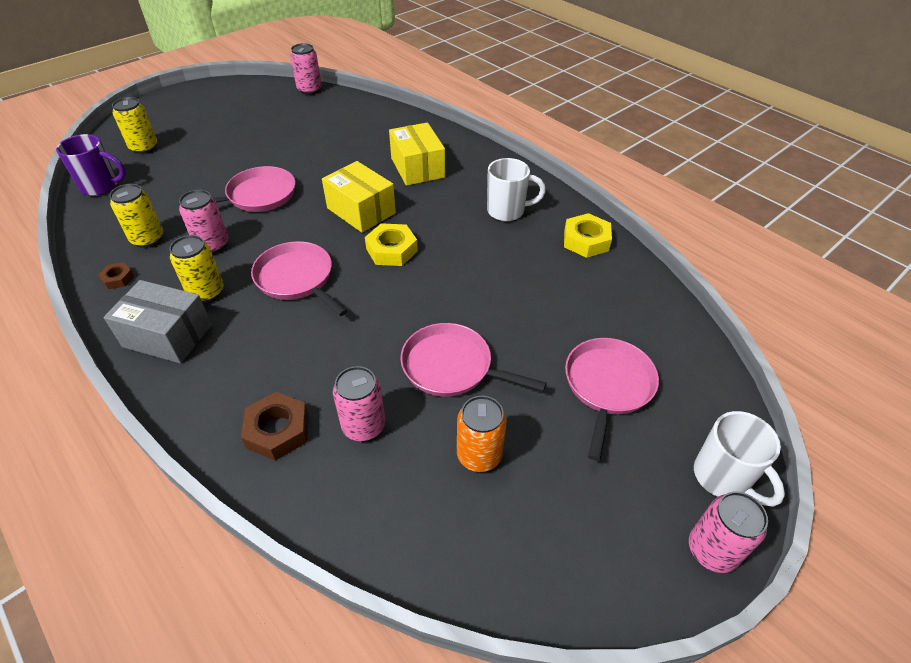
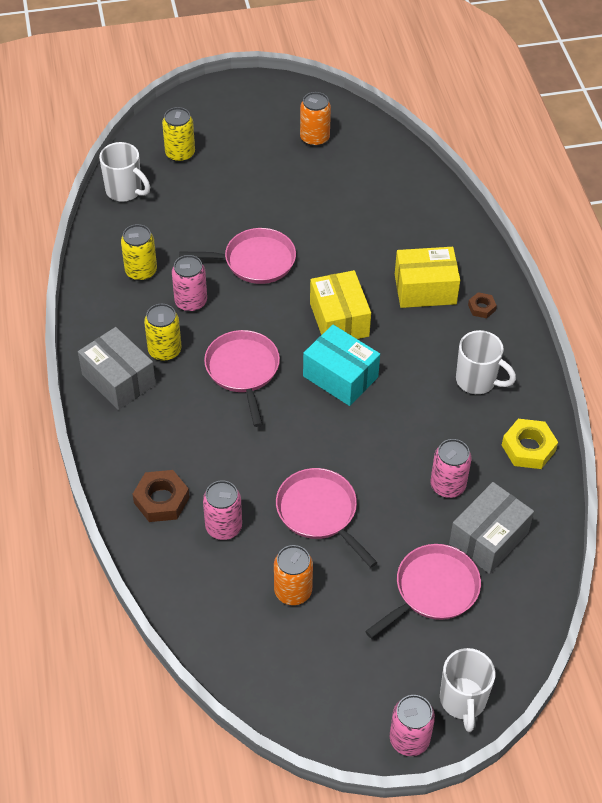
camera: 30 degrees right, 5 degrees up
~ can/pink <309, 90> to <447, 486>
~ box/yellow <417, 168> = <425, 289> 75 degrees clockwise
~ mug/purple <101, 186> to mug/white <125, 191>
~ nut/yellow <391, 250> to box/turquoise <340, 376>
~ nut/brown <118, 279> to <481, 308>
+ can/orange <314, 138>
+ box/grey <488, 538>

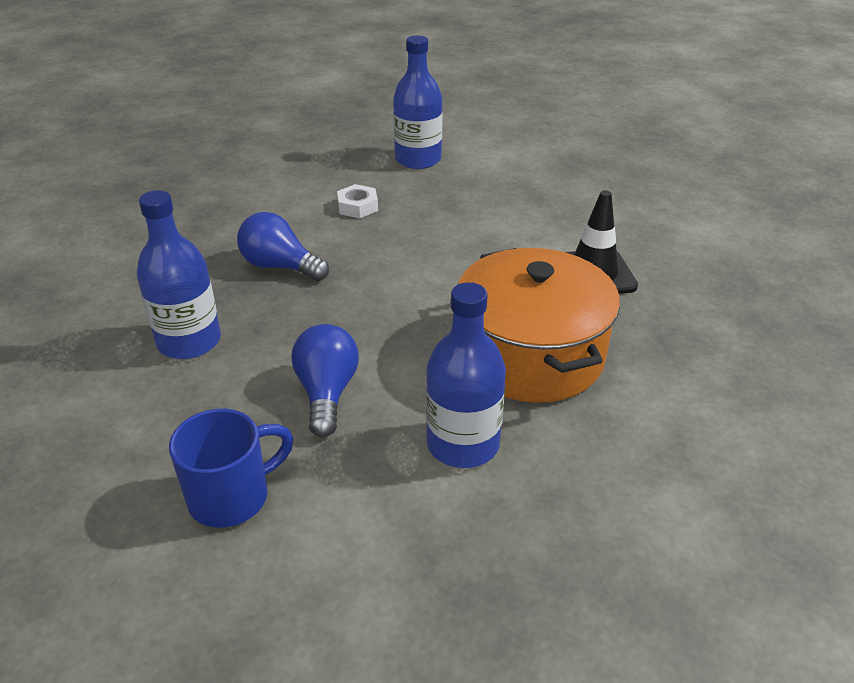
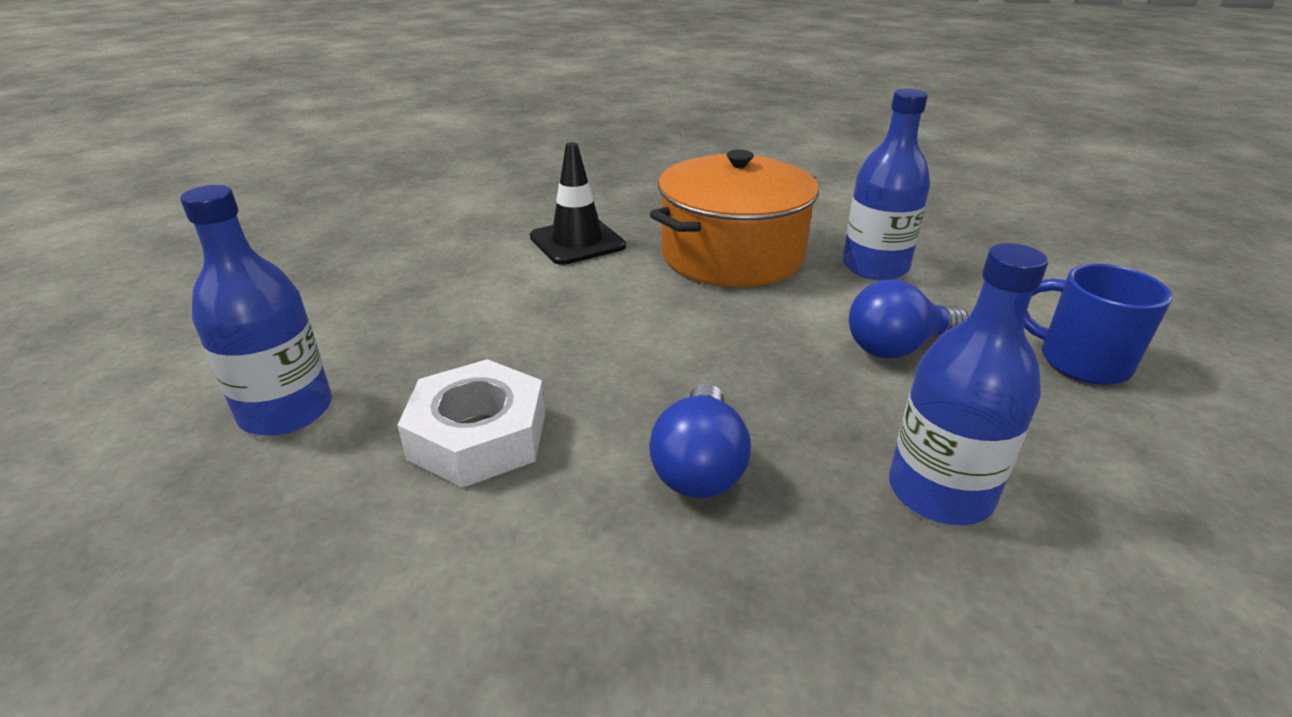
camera: 110 degrees left, 5 degrees down
~ nut/white <357, 207> = <478, 436> x1.78

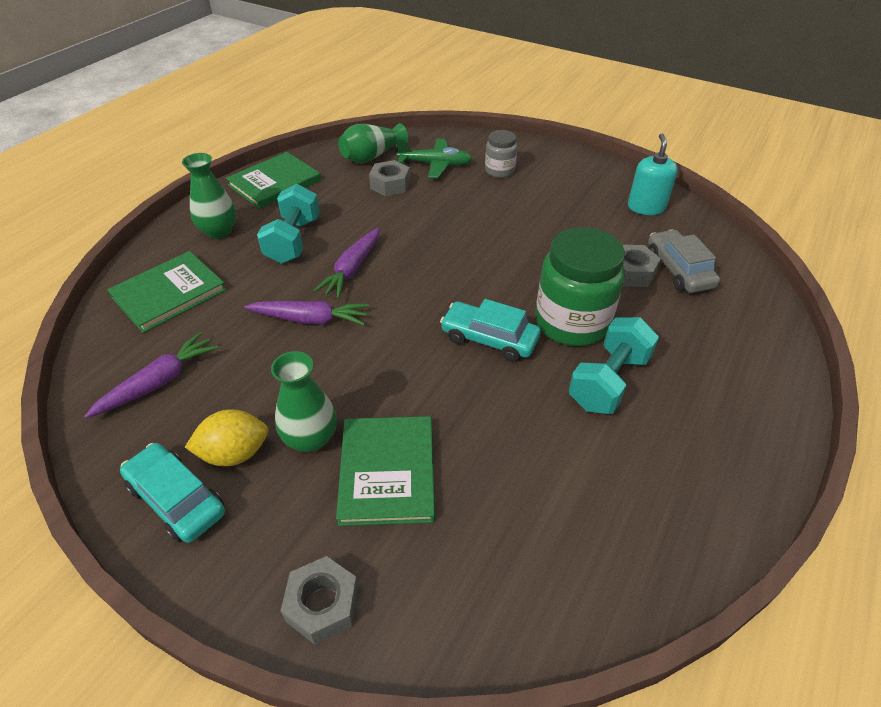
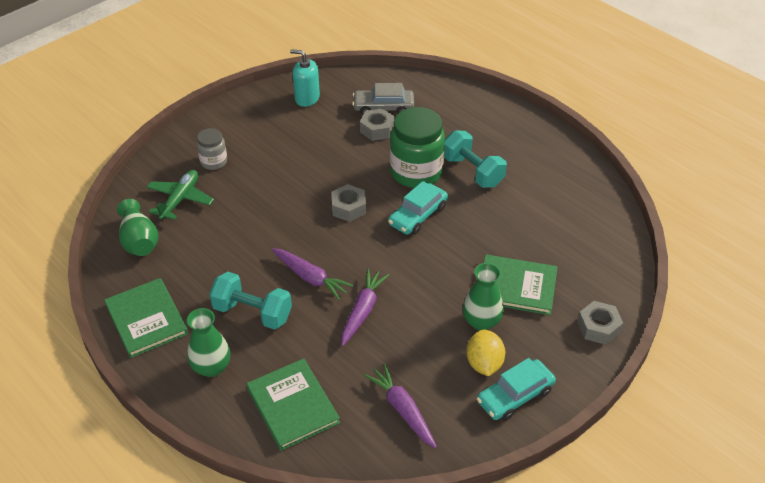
camera: 75 degrees left, 0 degrees up
~ nut/grey <390, 185> to <348, 208>

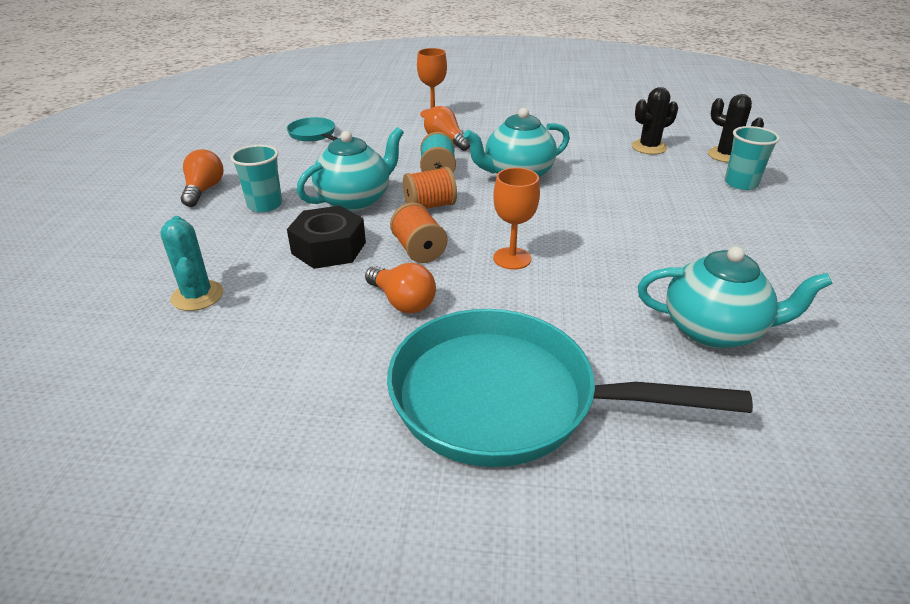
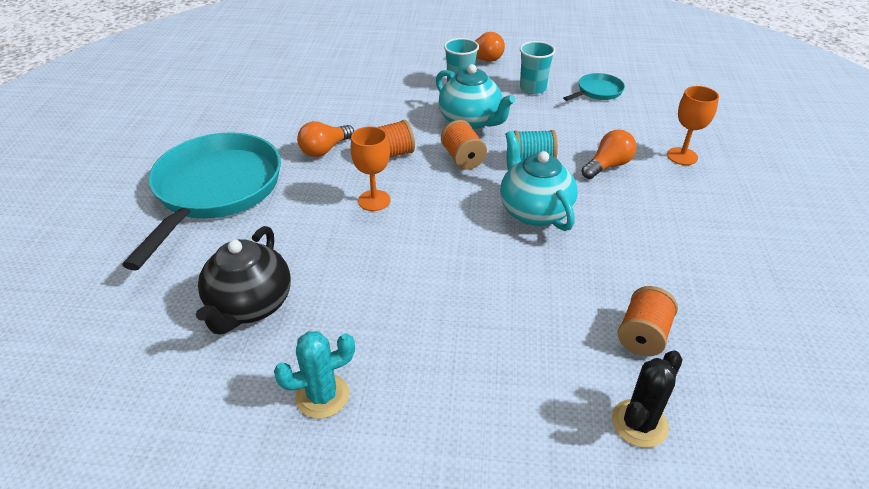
camera: 90 degrees right, 5 degrees up
~ cactus/black <649, 147> to spool/orange <642, 335>
~ cup/turquoise <741, 183> to <532, 88>
- nut/black <329, 248>
~ cactus/turquoise <197, 296> to <322, 396>
~ teapot/turquoise <714, 330> to teapot/black <250, 306>

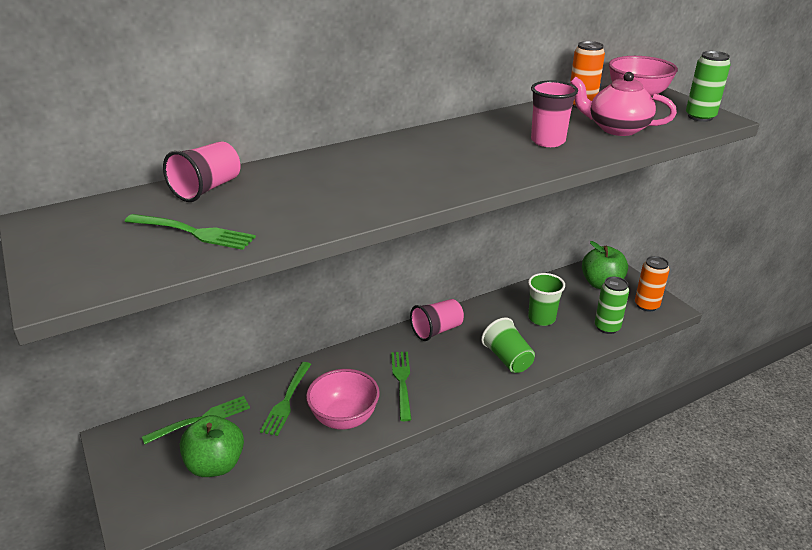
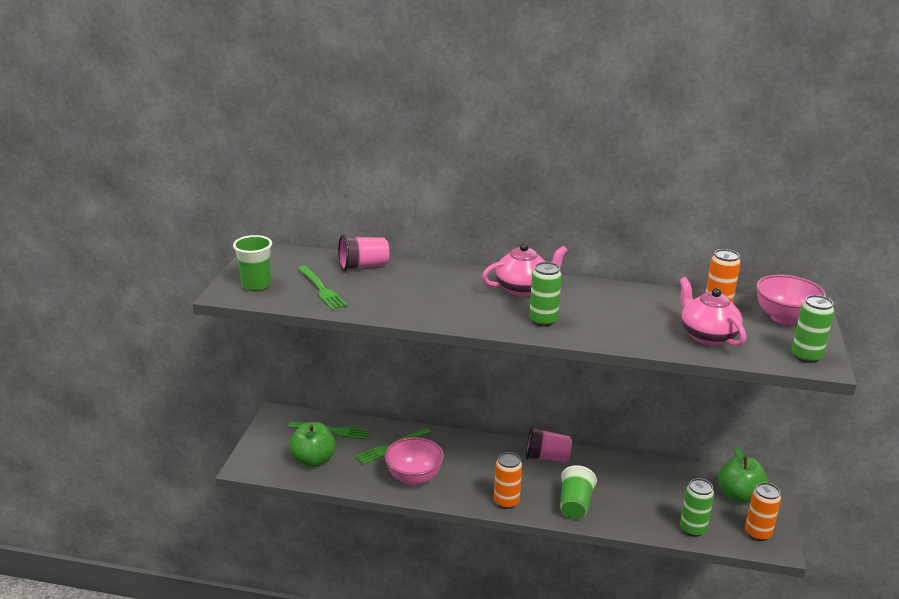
camera: 40 degrees right, 5 degrees down
- cup/pink <548, 141>
~ cup/green <541, 318> to <256, 285>
- fork/green <402, 382>
+ teapot/pink <523, 288>
+ can/green <543, 320>
+ can/orange <506, 502>

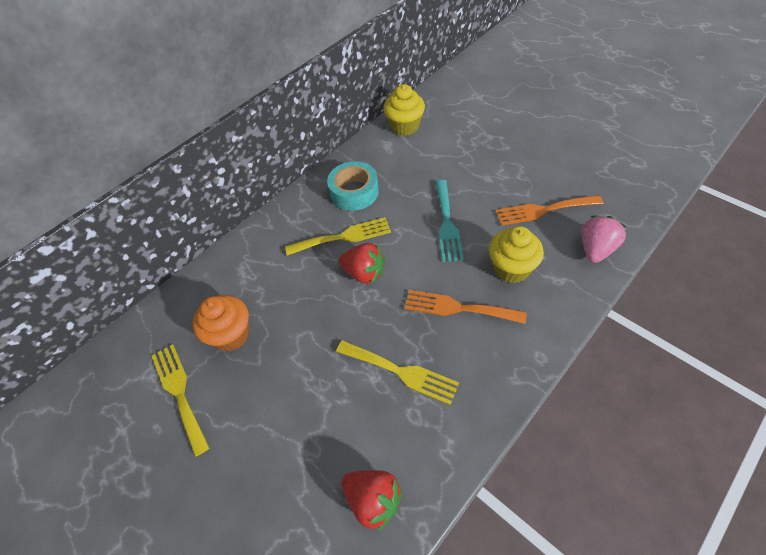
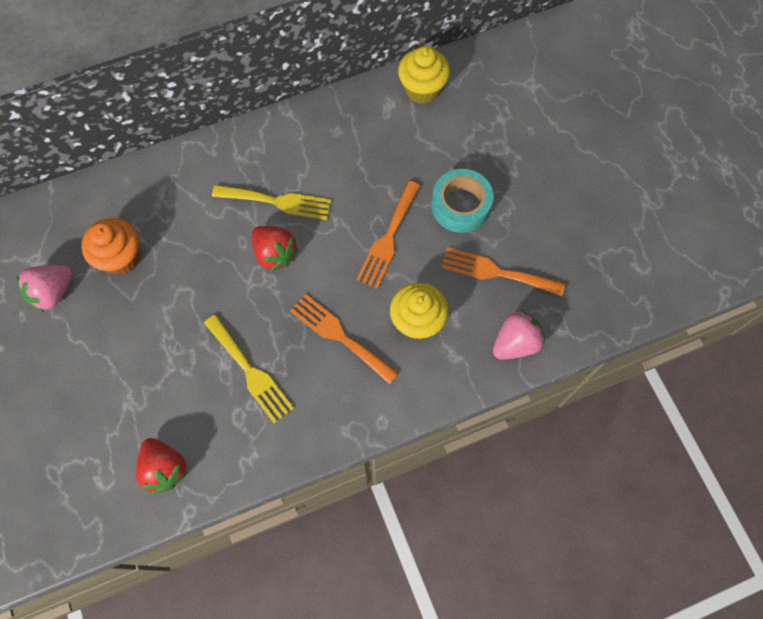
camera: 20 degrees right, 15 degrees up
~ tape/turquoise <354, 192> to <460, 206>
~ fork/turquoise <447, 224> to fork/orange <388, 238>
~ fork/yellow <179, 393> to strawberry/pink <53, 292>

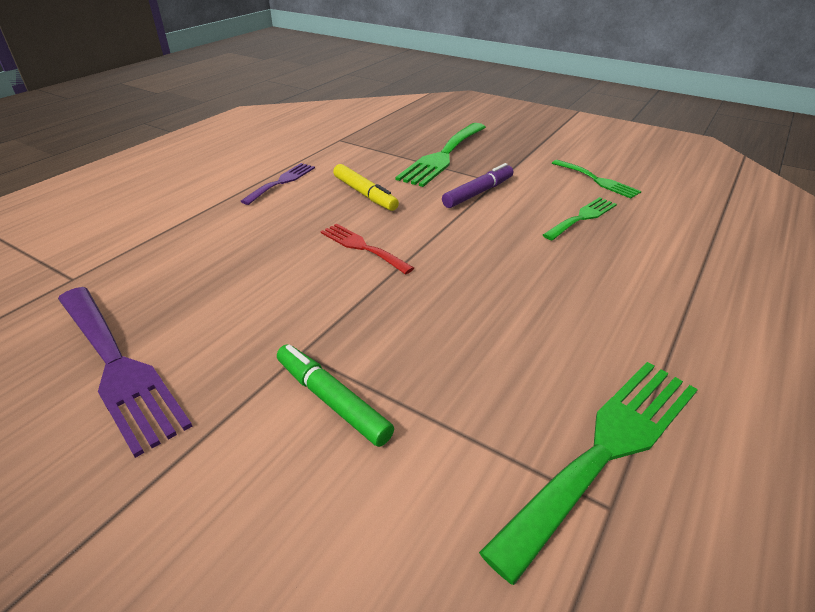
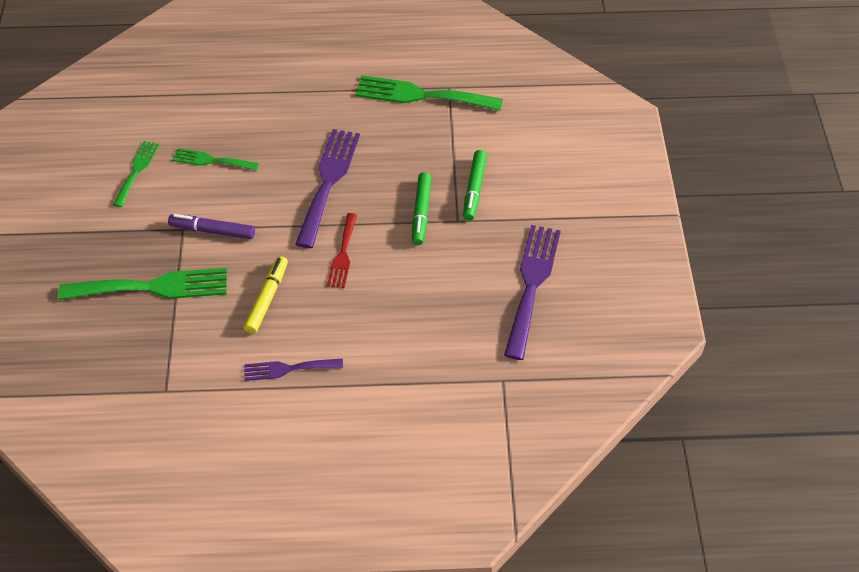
camera: 125 degrees left, 15 degrees up
+ fork/purple <328, 182>
+ marker/green <421, 213>

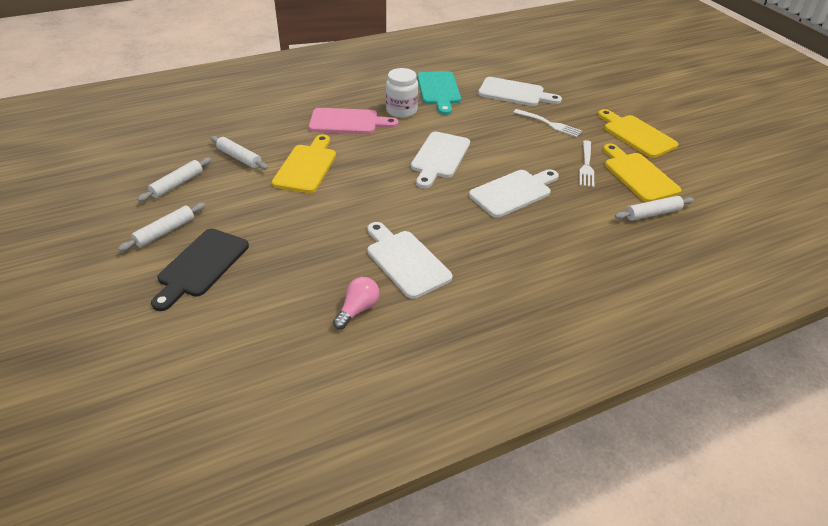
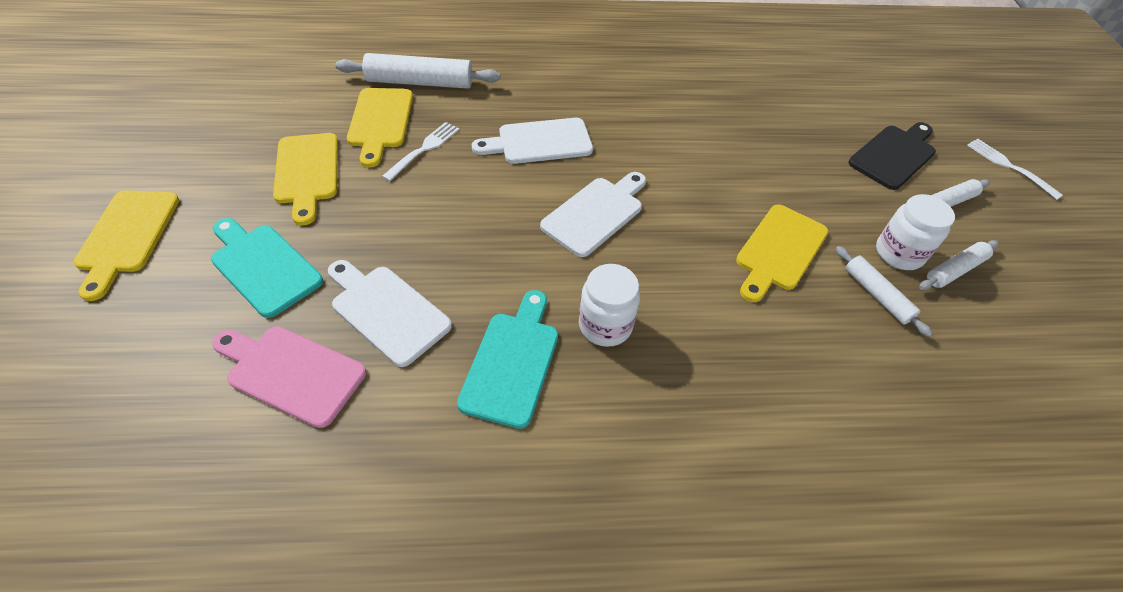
camera: 160 degrees left, 10 degrees up
~ cutting board/pink <348, 122> to <291, 372>
~ fork/white <548, 124> to <1010, 167>
~ rolling pin/white <652, 213> = <420, 82> x1.69
- cutting board/white <405, 261>
- light bulb/pink <358, 309>
+ cutting board/yellow <126, 236>
+ jar/white <899, 253>
+ cutting board/turquoise <263, 266>

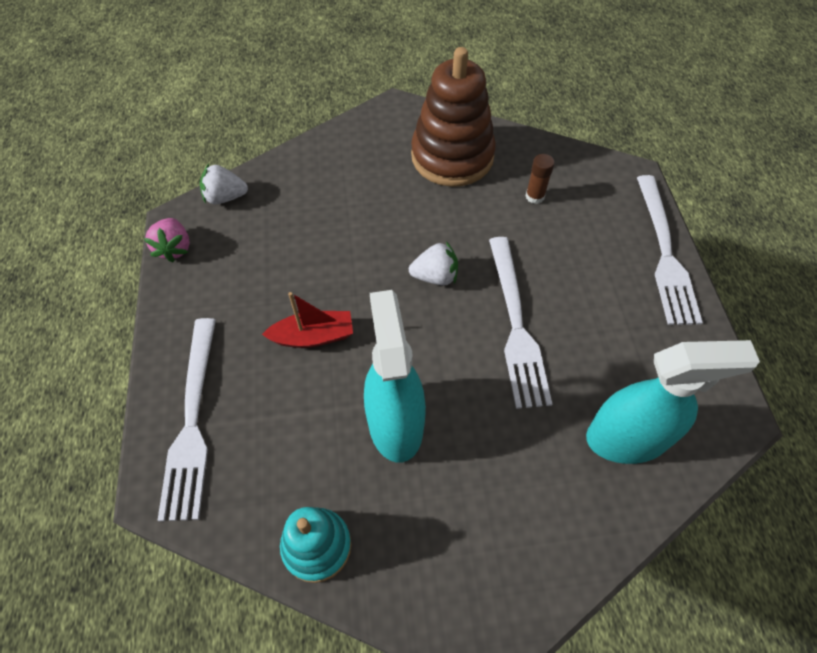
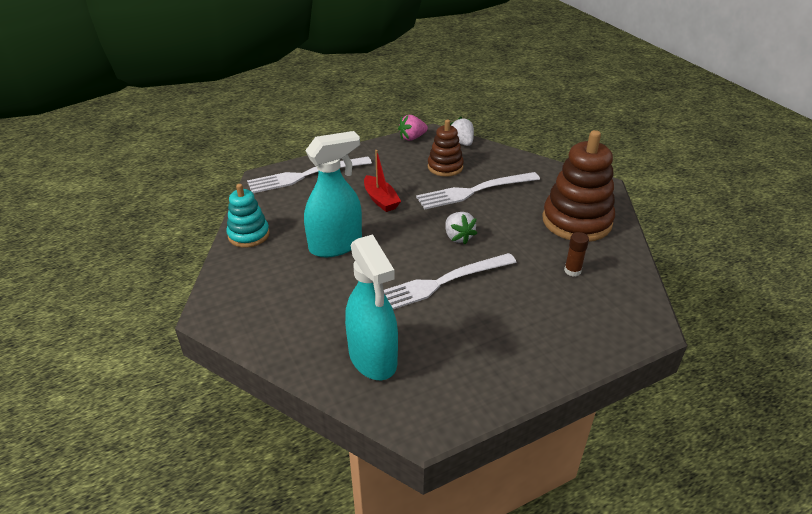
camera: 70 degrees right, 20 degrees down
~ fork/white <665, 255> to <473, 191>
+ stacking toy/brown <445, 167>

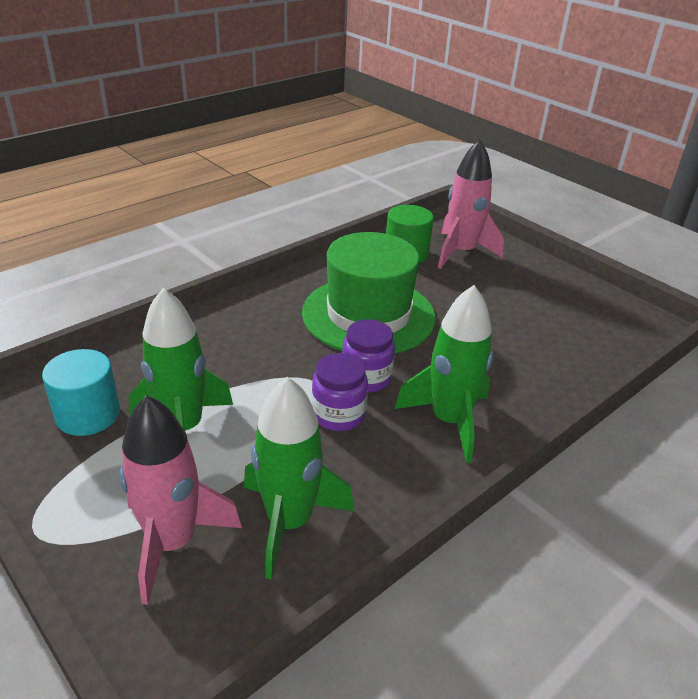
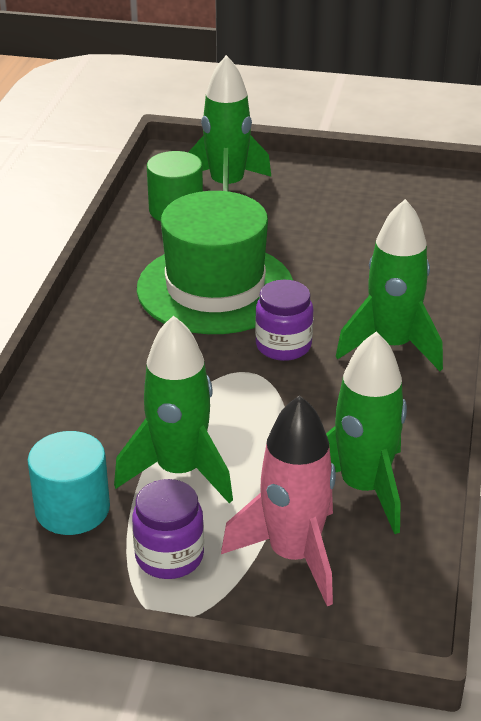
camera: 35 degrees left, 0 degrees up
~ rocket/pink <461, 252> to rocket/green <227, 187>
~ jar/purple <338, 415> to <169, 556>

